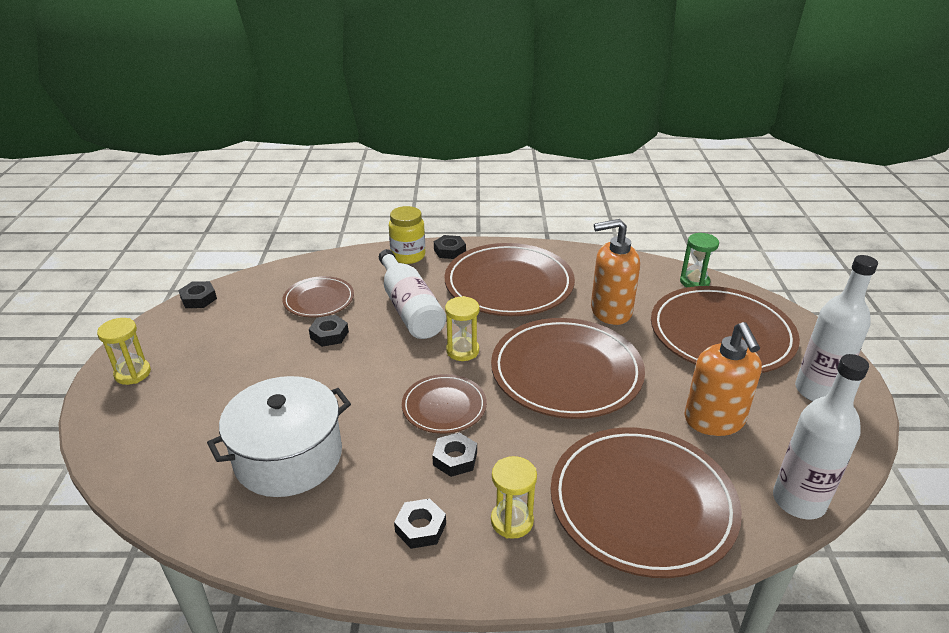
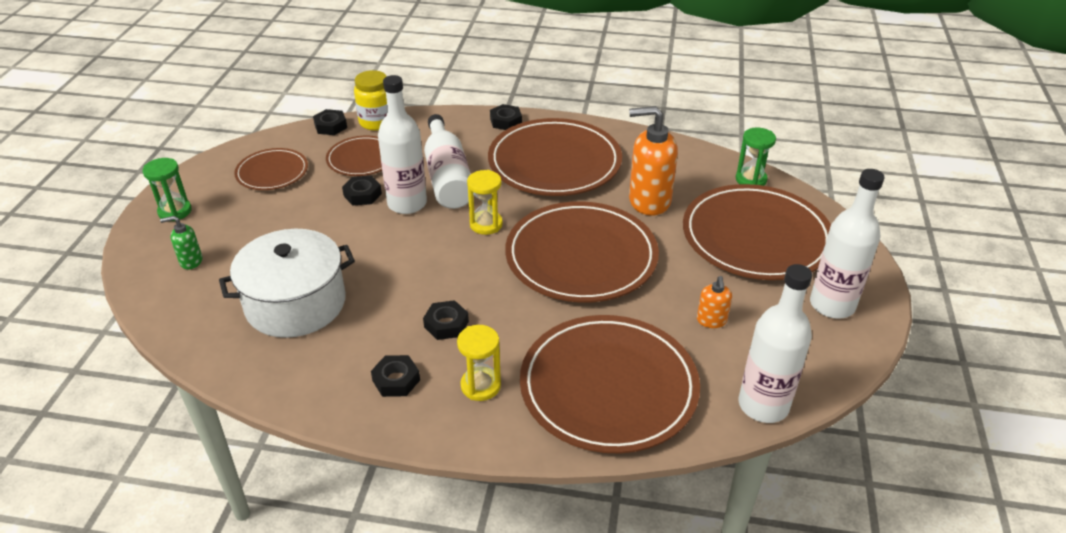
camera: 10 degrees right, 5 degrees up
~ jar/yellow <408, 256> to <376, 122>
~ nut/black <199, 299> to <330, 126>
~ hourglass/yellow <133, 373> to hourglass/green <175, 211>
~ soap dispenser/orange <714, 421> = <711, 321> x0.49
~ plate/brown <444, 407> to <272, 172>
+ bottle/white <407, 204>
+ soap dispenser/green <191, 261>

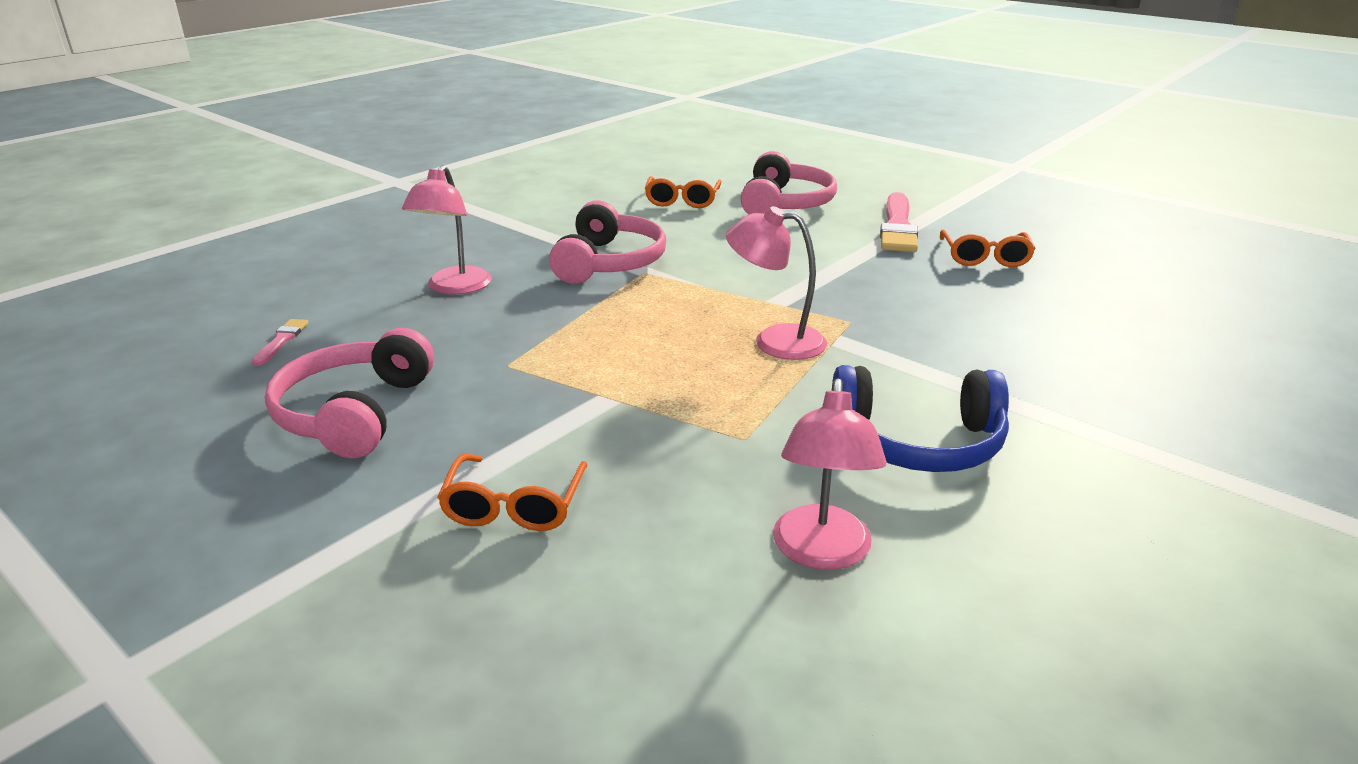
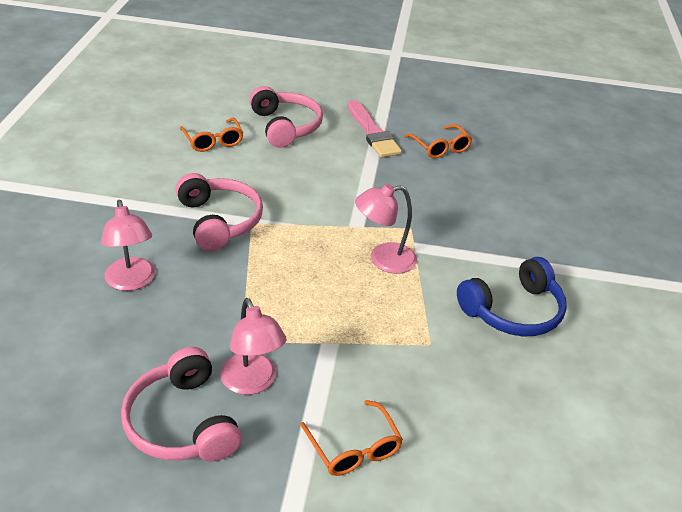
camera: 35 degrees left, 10 degrees up
- brush/pink <281, 341>
~ lamp/pink <821, 553> to <252, 383>

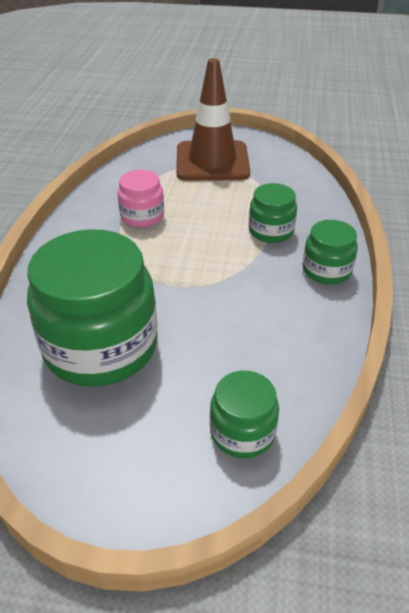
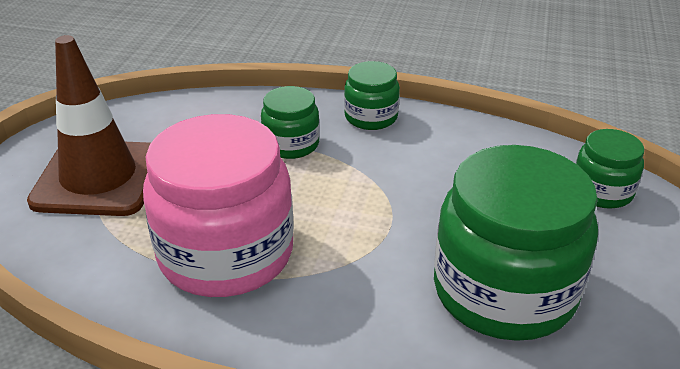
camera: 85 degrees left, 5 degrees down
~ jar/pink <142, 216> = <226, 253> x2.01

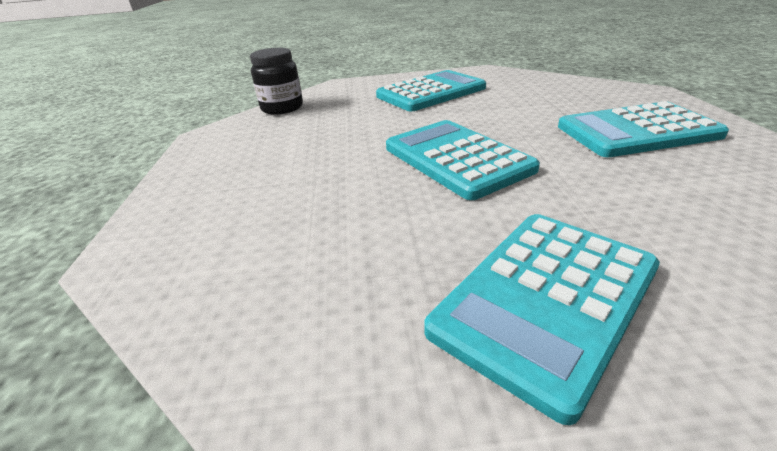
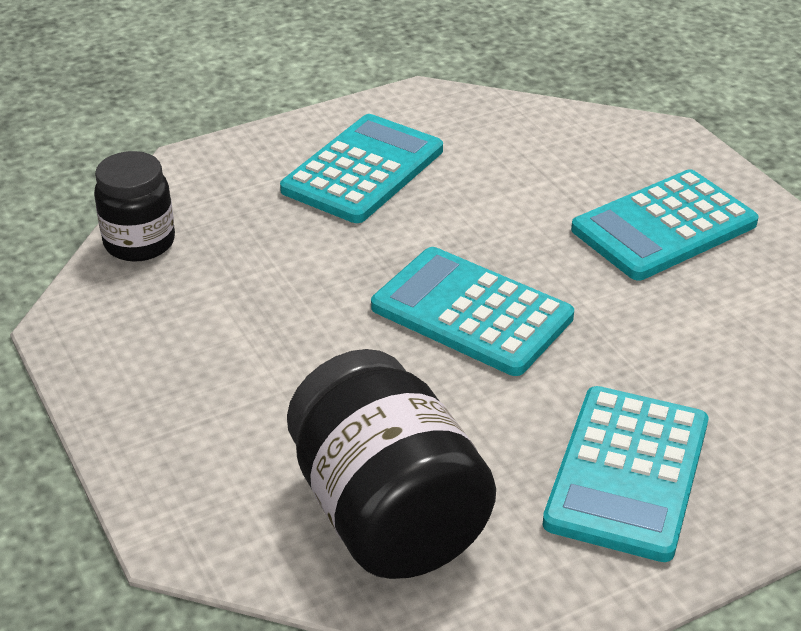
camera: 25 degrees left, 5 degrees up
+ jar/black <387, 514>

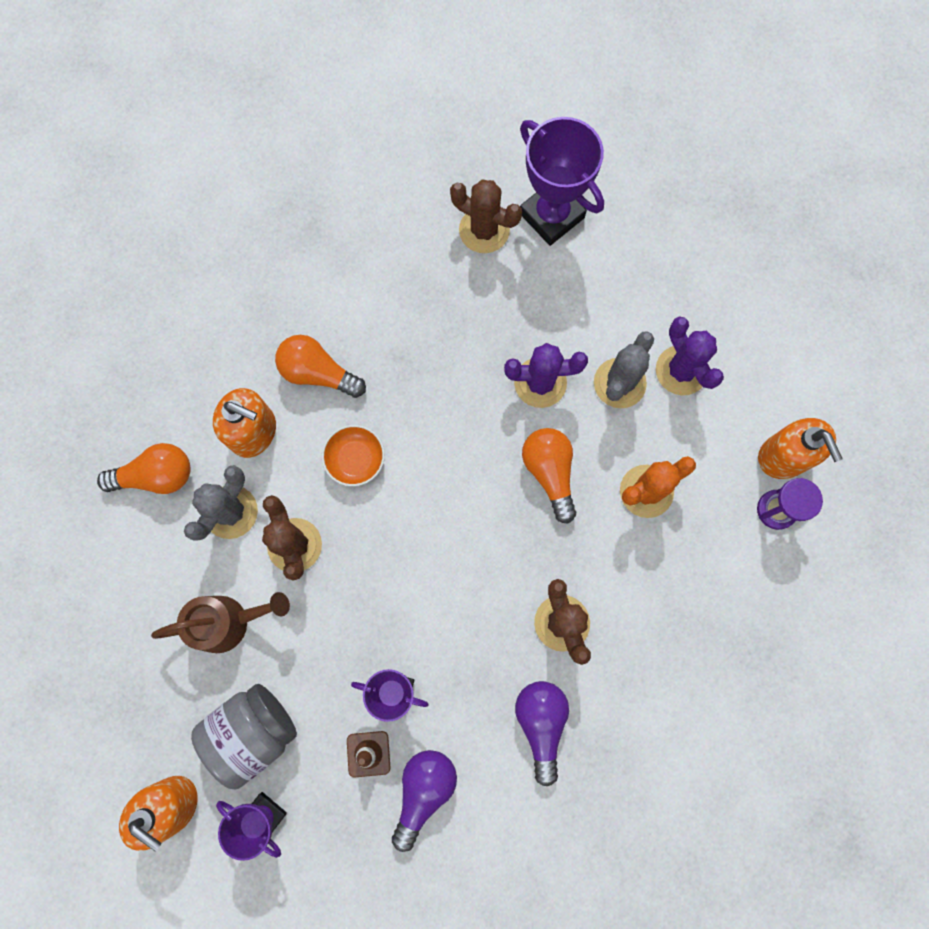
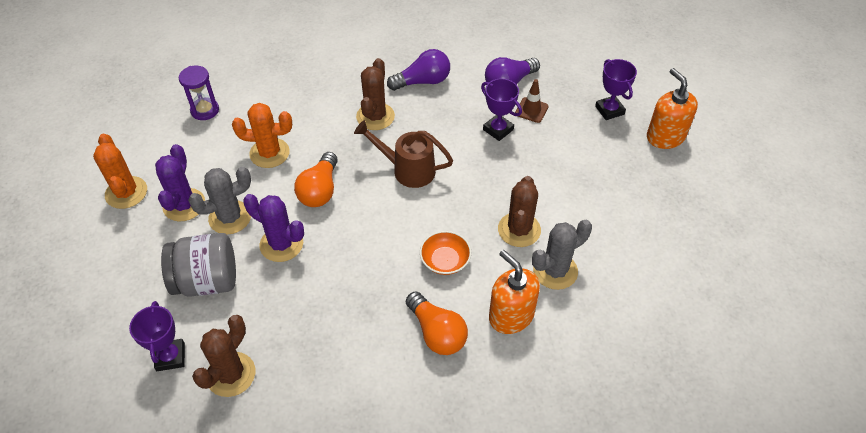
camera: 150 degrees left, 25 degrees down
~ trophy/purple <551, 215> = <170, 357> x0.61
~ cactus/brown <484, 230> = <231, 374> 60 degrees clockwise
- soap dispenser/orange <783, 456>
- light bulb/orange <156, 476>
~ watering can/brown <229, 622> to <407, 169>
~ light bulb/purple <541, 724> = <423, 81> 135 degrees counterclockwise
~ jar/grey <253, 731> to <207, 281>
+ cactus/orange <126, 192>

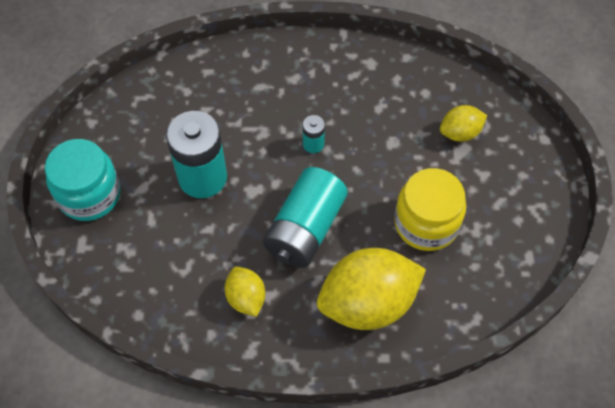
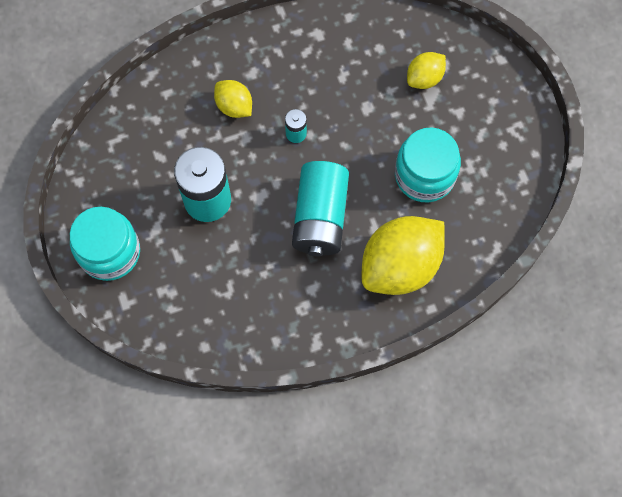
camera: 20 degrees left, 10 degrees up
~ jar/yellow <426, 223> to jar/turquoise <424, 175>
~ lemon/yellow <246, 298> to <234, 106>

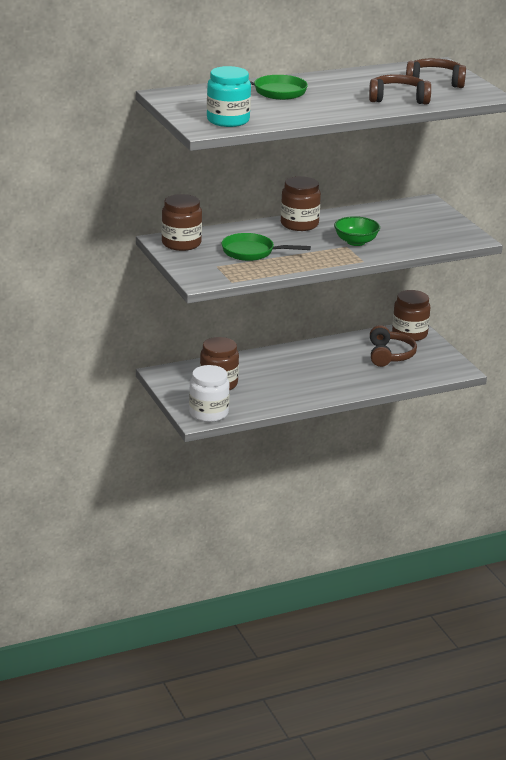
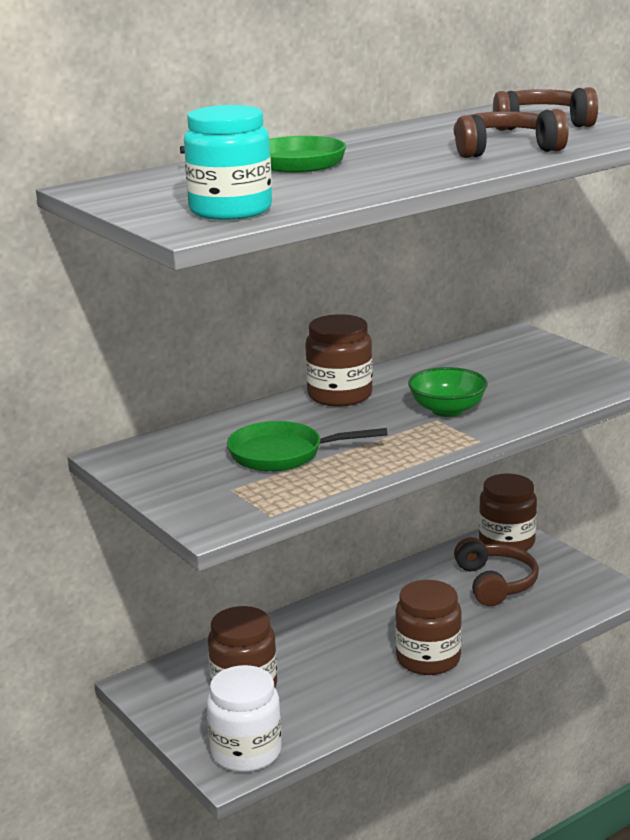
camera: 10 degrees left, 5 degrees down
~ jar/brown <181, 243> to <428, 659>

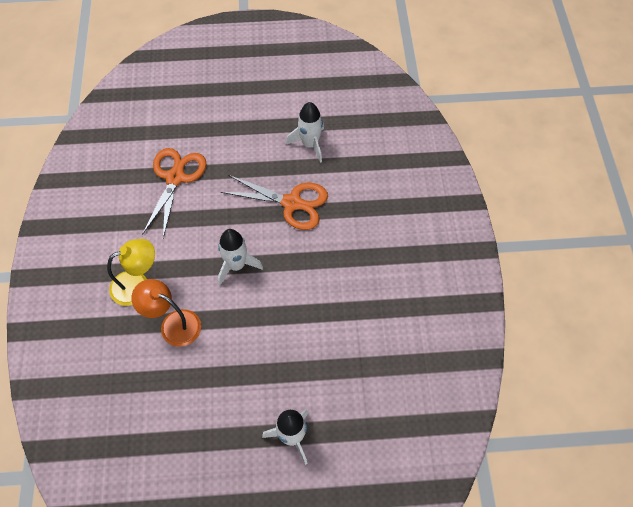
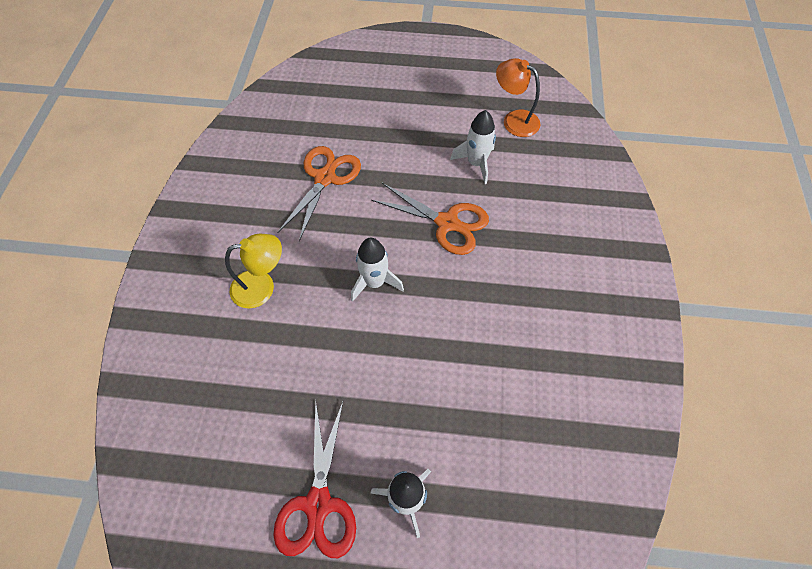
camera: 10 degrees right, 0 degrees up
~ lamp/orange <173, 324> to <514, 120>
+ scissors/red <318, 504>

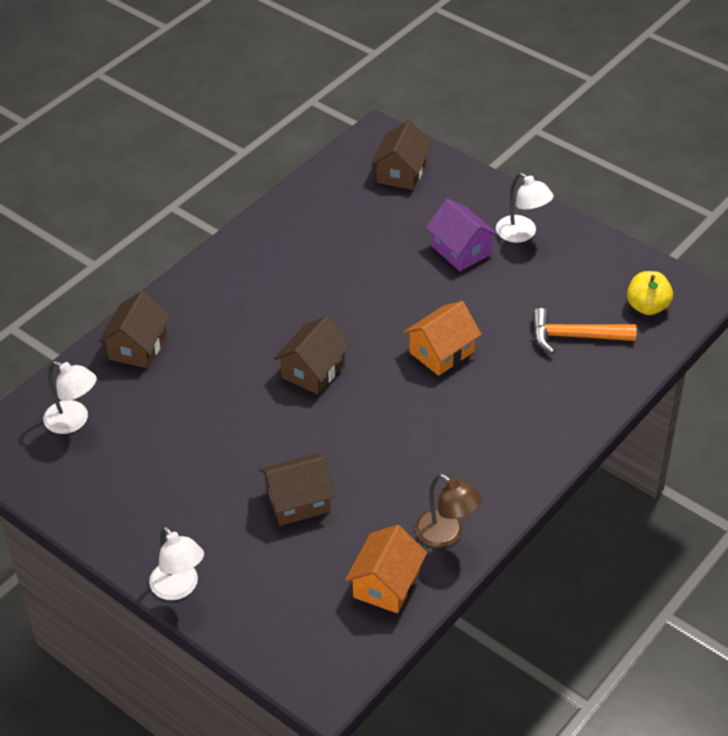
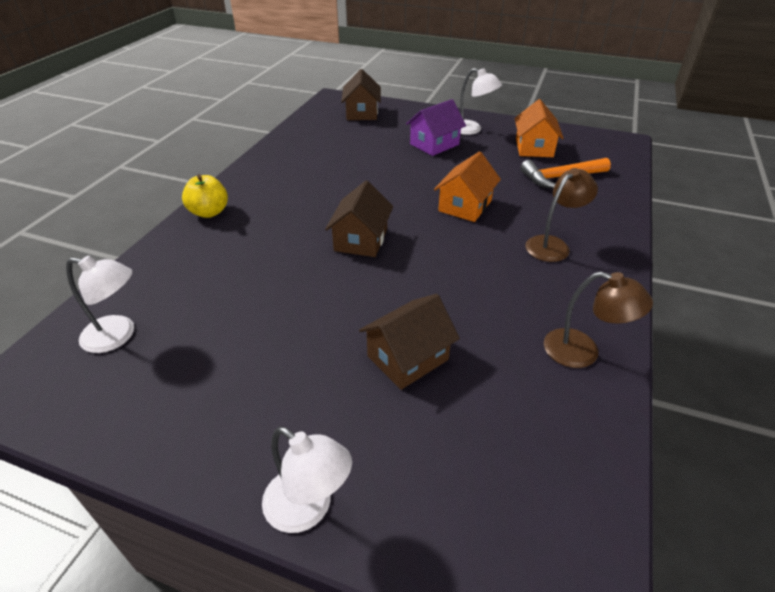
camera: 20 degrees left, 5 degrees down
~ house/purple <461, 250> = <434, 144> 75 degrees counterclockwise
~ apple/yellow <647, 307> to <209, 212>
- house/brown <137, 347>
~ house/orange <386, 584> to <534, 148>
+ lamp/brown <553, 245>

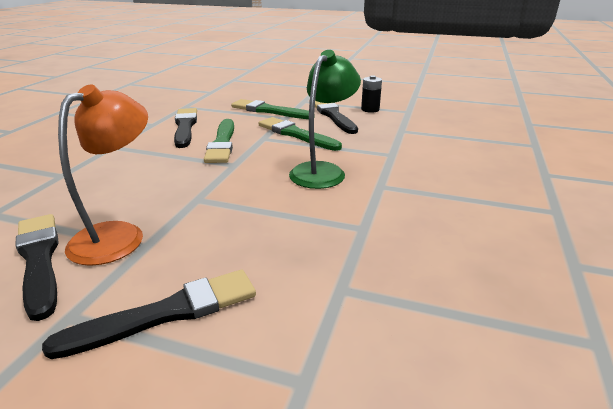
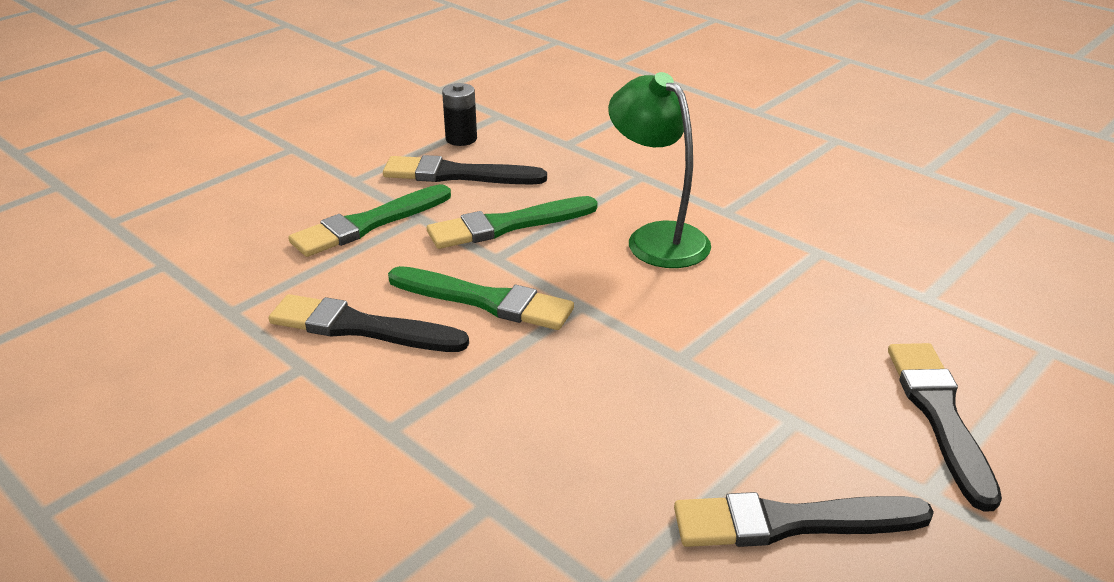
camera: 65 degrees left, 5 degrees up
- lamp/orange <119, 235>

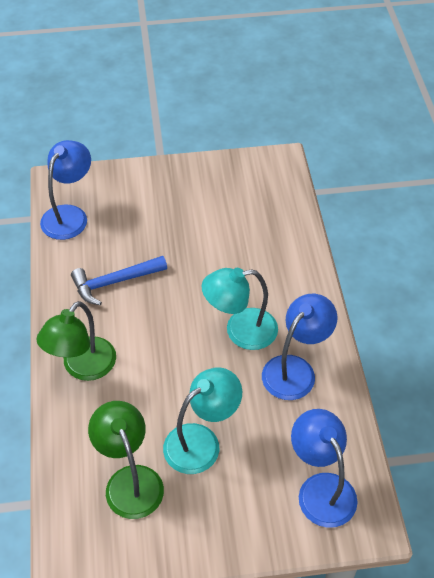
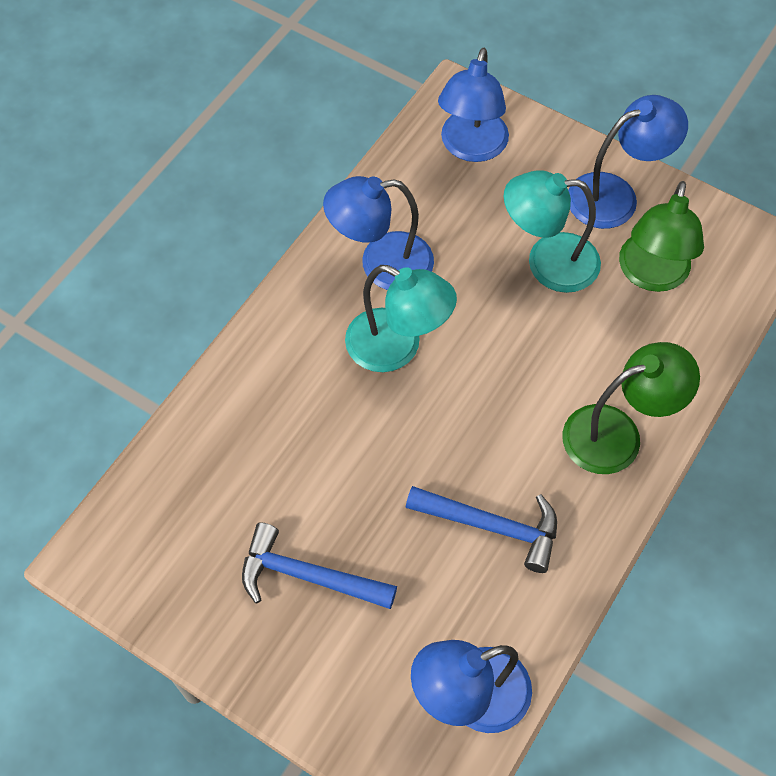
camera: 140 degrees left, 10 degrees up
+ lamp/blue <615, 195>
+ hammer/blue <308, 576>

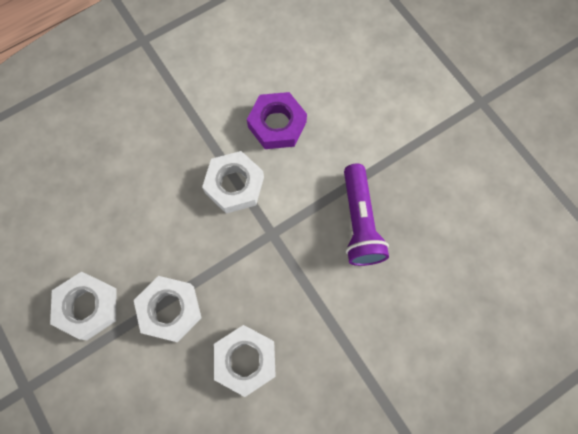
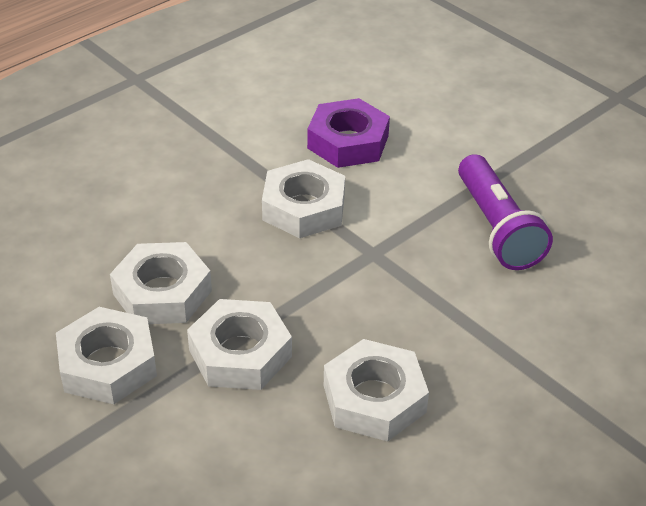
camera: 10 degrees left, 30 degrees down
+ nut/white <162, 292>

